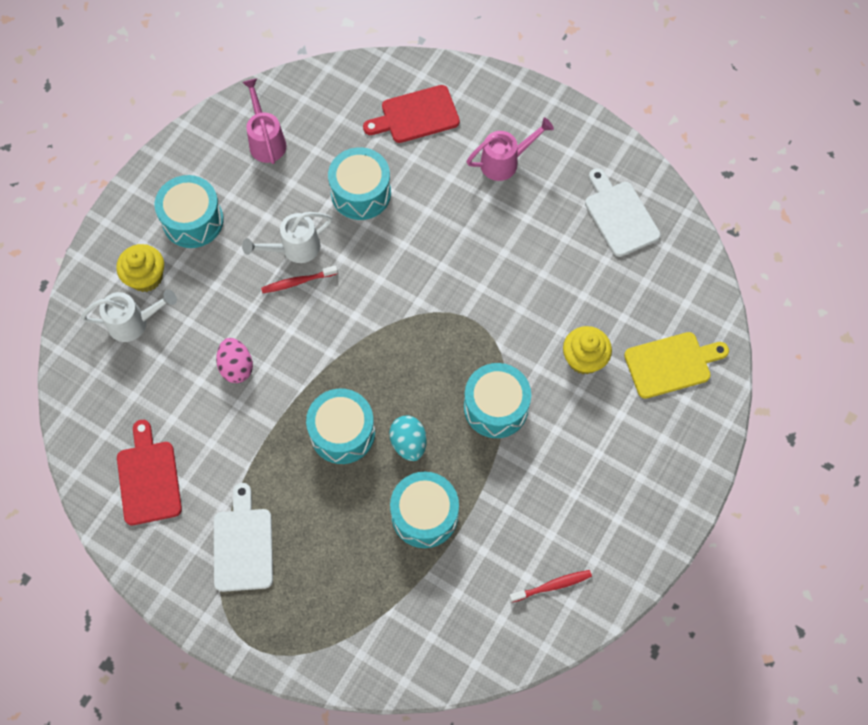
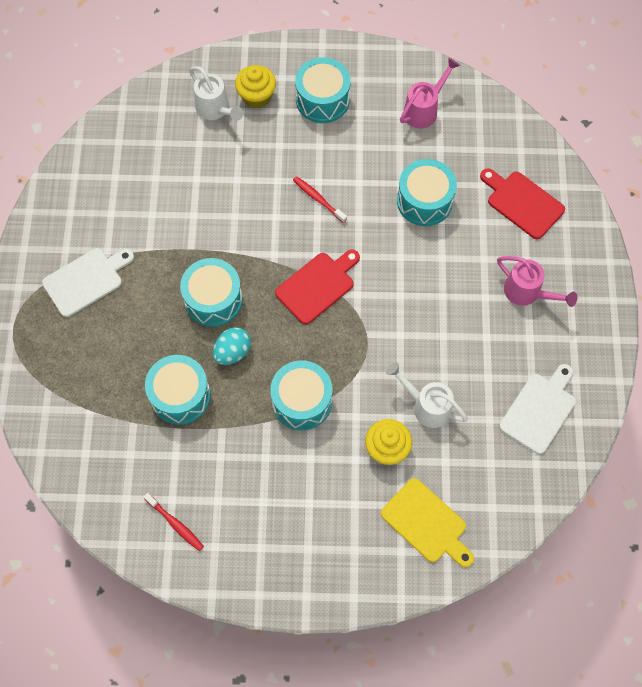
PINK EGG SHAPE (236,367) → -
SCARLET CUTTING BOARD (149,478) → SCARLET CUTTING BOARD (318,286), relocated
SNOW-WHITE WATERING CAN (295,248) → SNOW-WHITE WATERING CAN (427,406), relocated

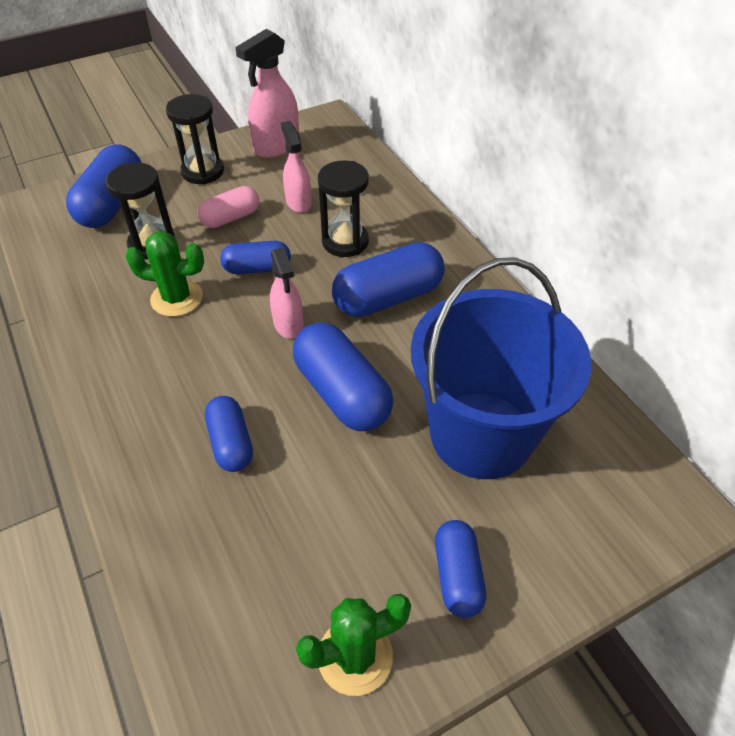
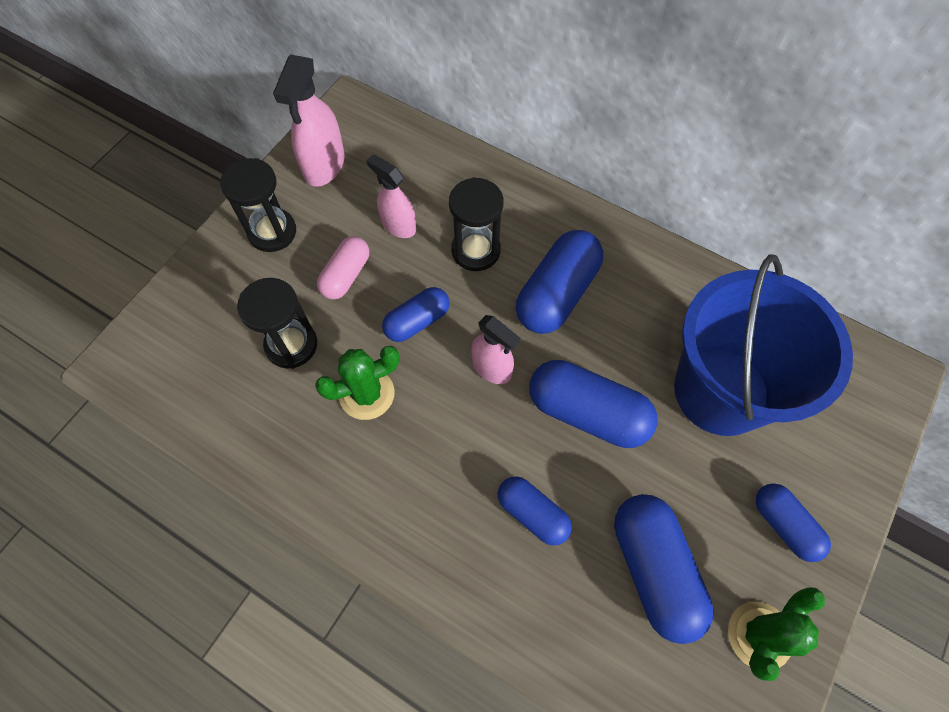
BLUE PILL SHAPE (112,204) → BLUE PILL SHAPE (653,570), relocated

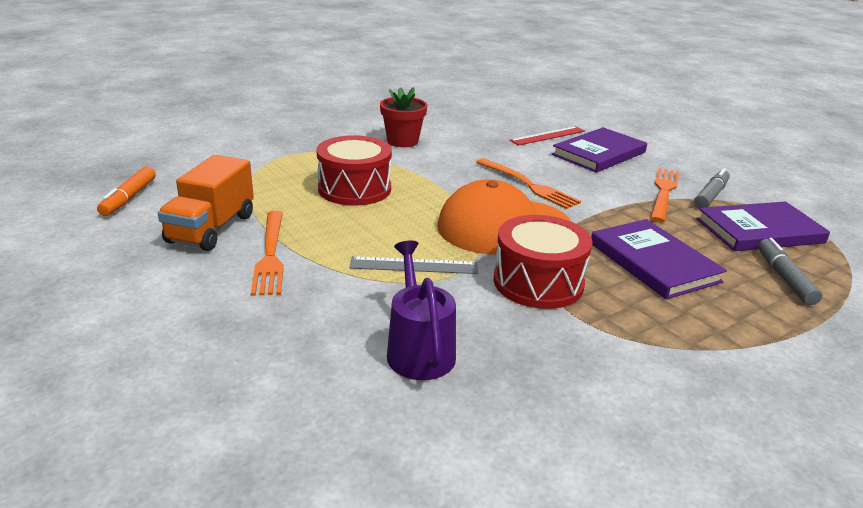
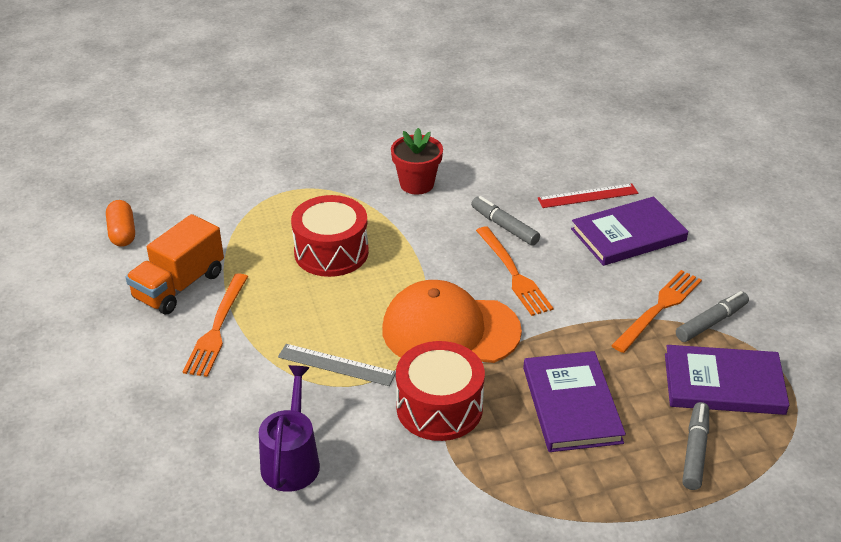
- → GREY FELT PEN (504,226)
ORANGE FELT PEN (129,198) → ORANGE PILL SHAPE (122,233)

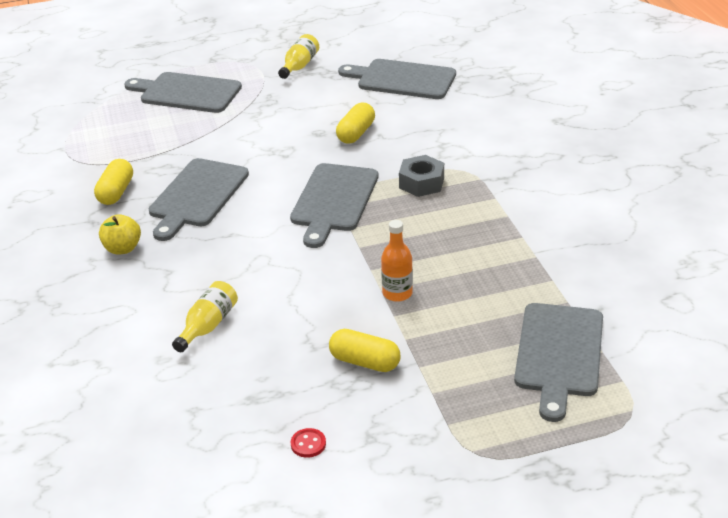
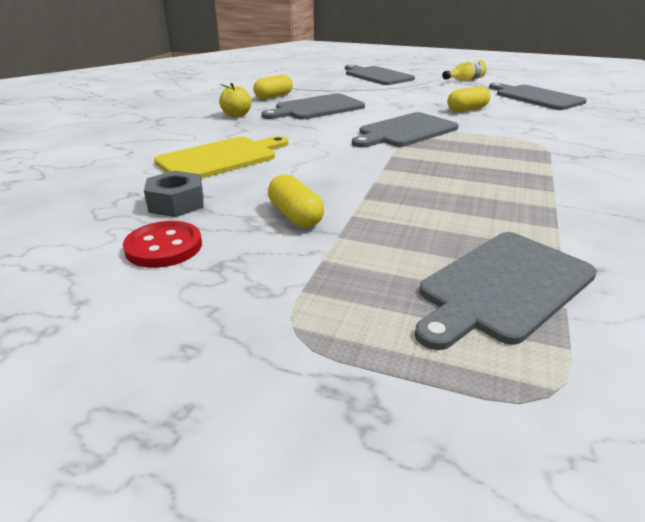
ORANGE FLASK (397,293) → -
GREY HEXAGON NUT (421,183) → GREY HEXAGON NUT (176,203), relocated
BRIGHT YELLOW FLASK (208,326) → BRIGHT YELLOW CUTTING BOARD (221,158)
SCARLET SEWING BUTTON (308,444) → SCARLET SEWING BUTTON (164,247), x1.90

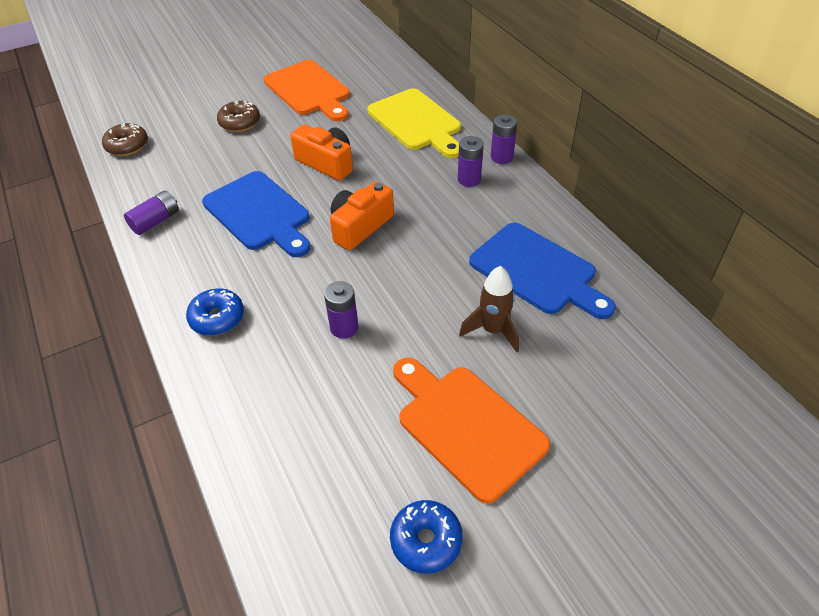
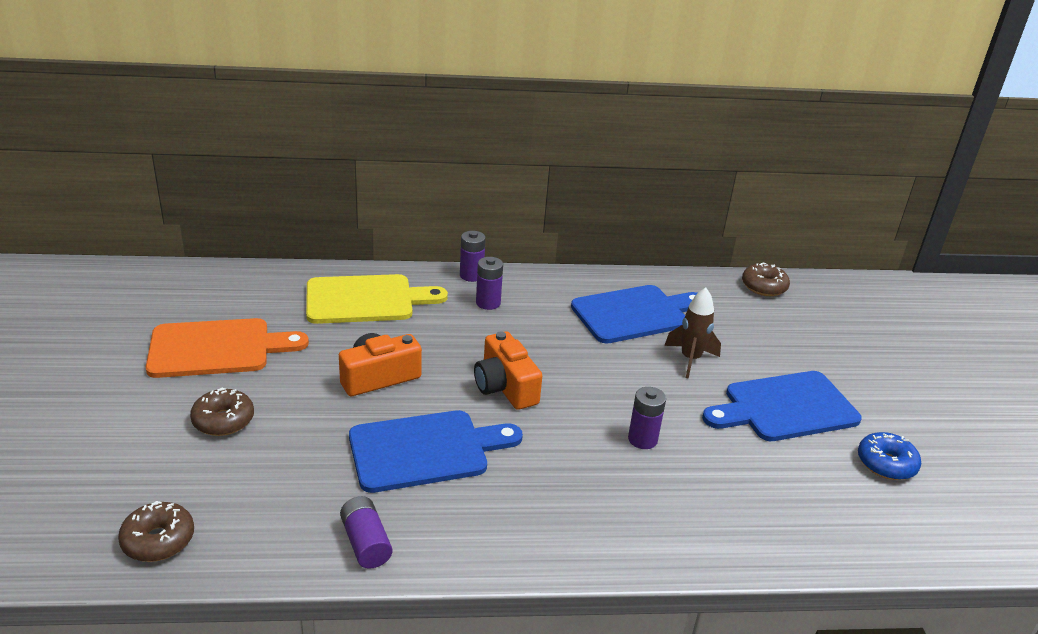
BLUE DOUGHNUT (217,318) → -
- → RUSSET DOUGHNUT (764,287)
ORANGE CUTTING BOARD (466,426) → BLUE CUTTING BOARD (785,408)

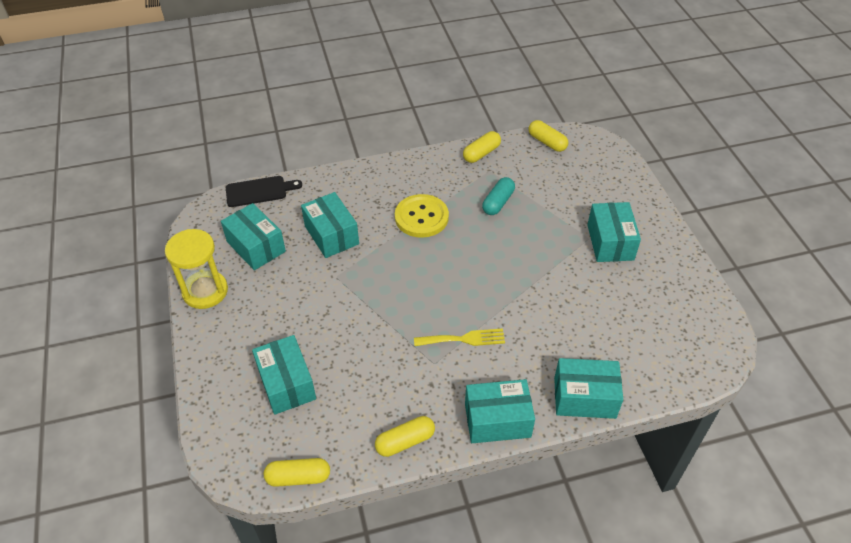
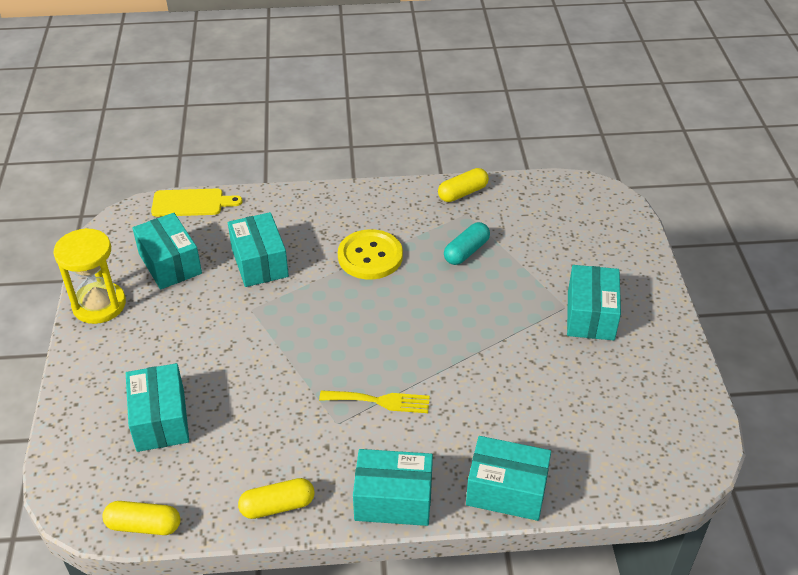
BRIGHT YELLOW PILL SHAPE (547,142) → -
BLACK CUTTING BOARD (259,191) → BRIGHT YELLOW CUTTING BOARD (191,203)

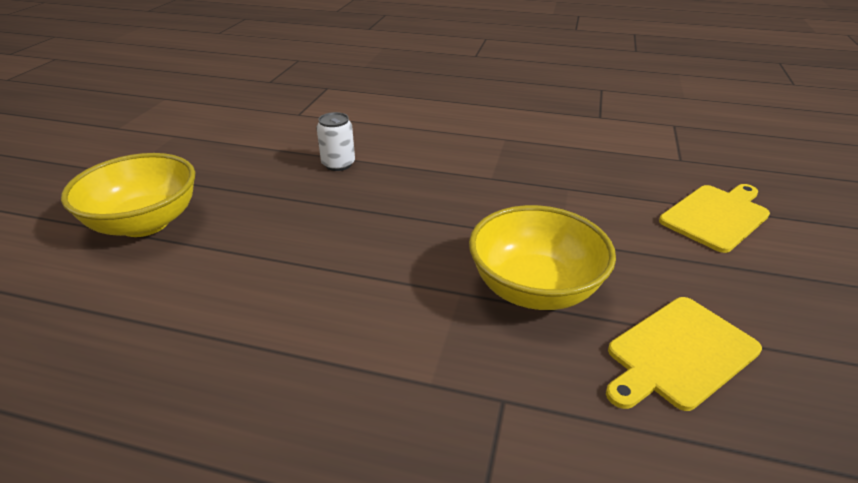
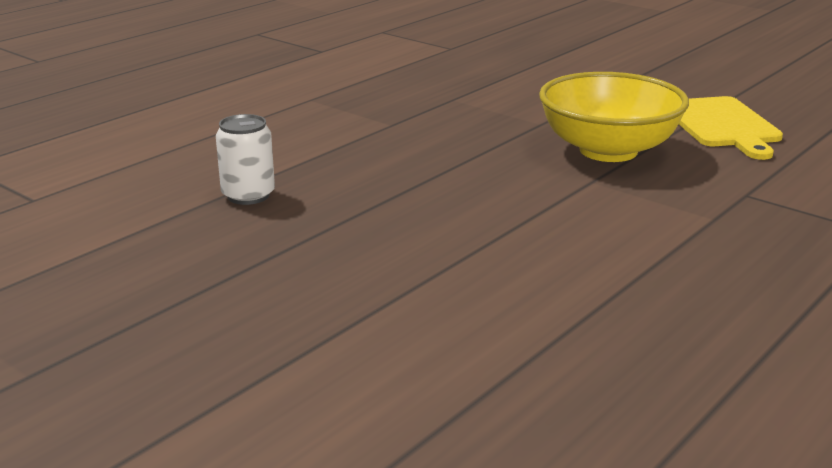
BRIGHT YELLOW SERVING BOWL (145,223) → -
BRIGHT YELLOW CUTTING BOARD (716,216) → -

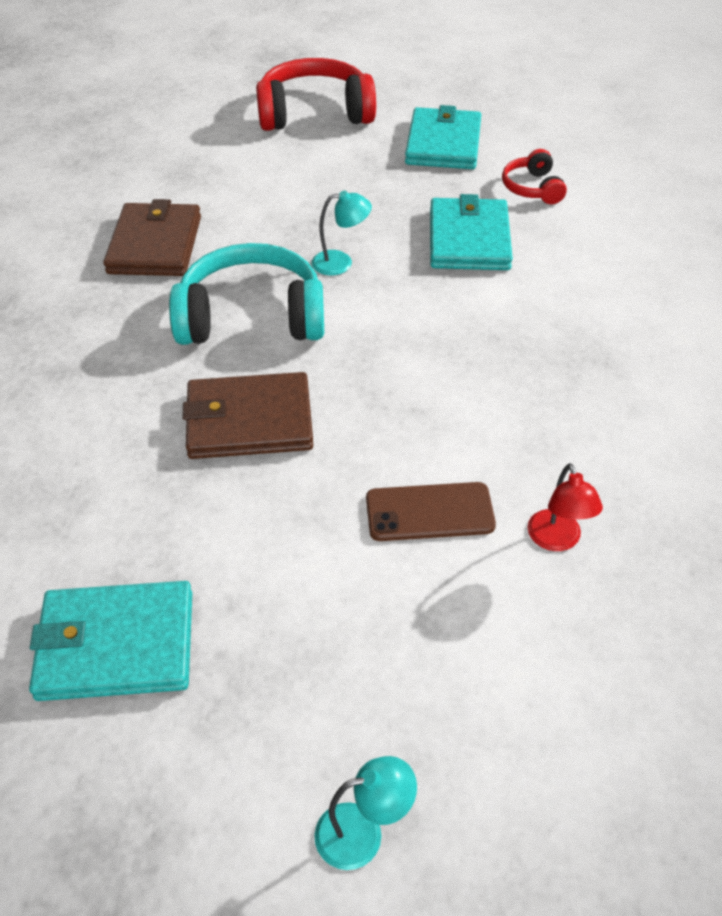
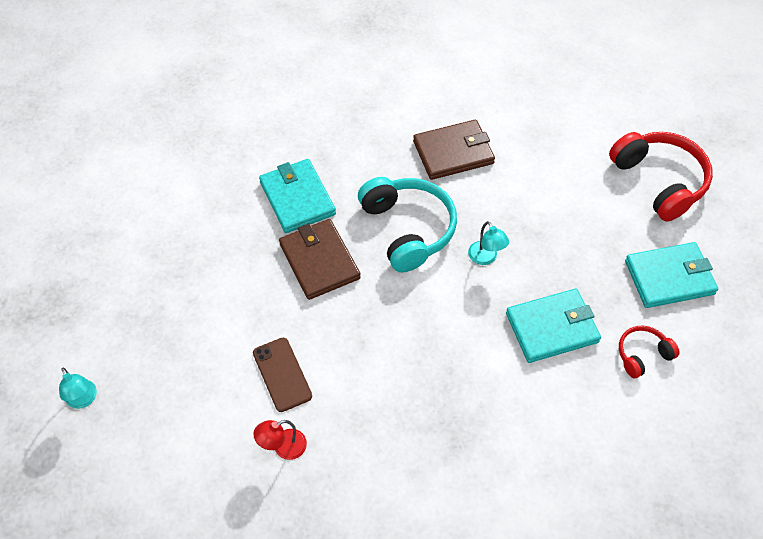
TEAL CARD WALLET (116,645) → TEAL CARD WALLET (297,198), relocated

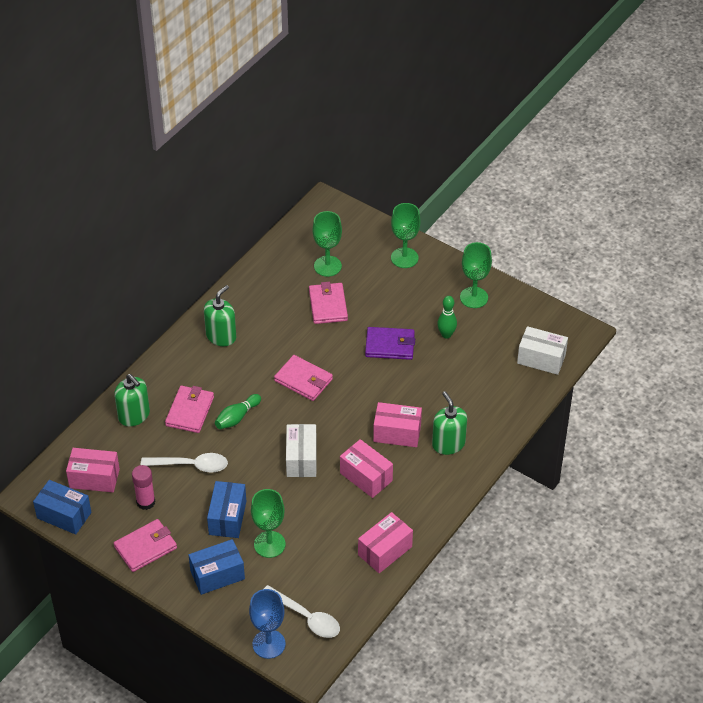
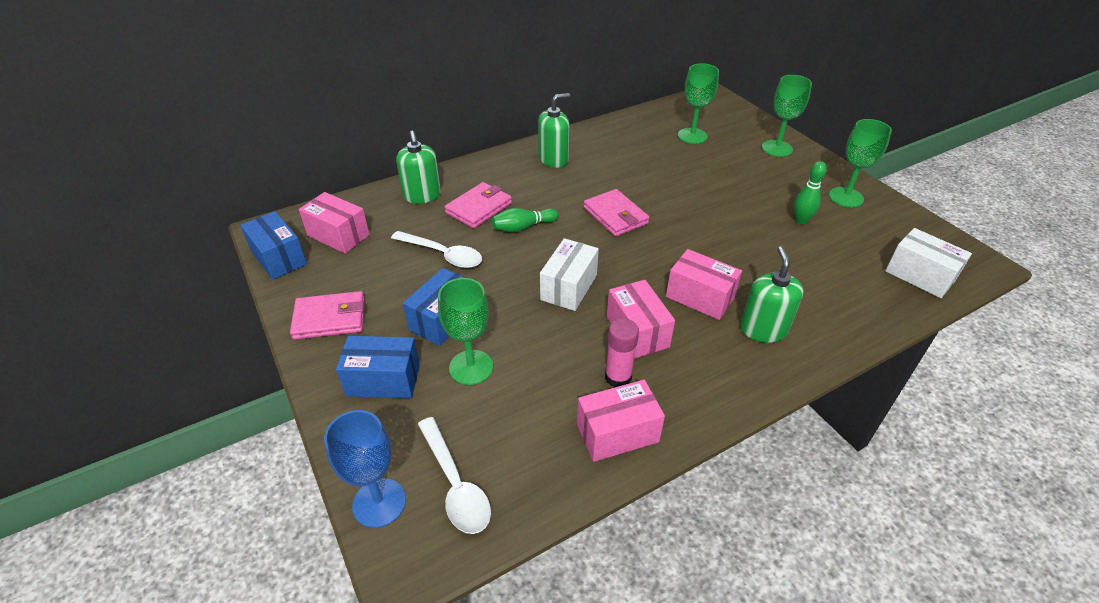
PINK CARD WALLET (328,305) → -
VIOLET CARD WALLET (390,345) → -
PINK GLUE (146,502) → PINK GLUE (618,377), relocated

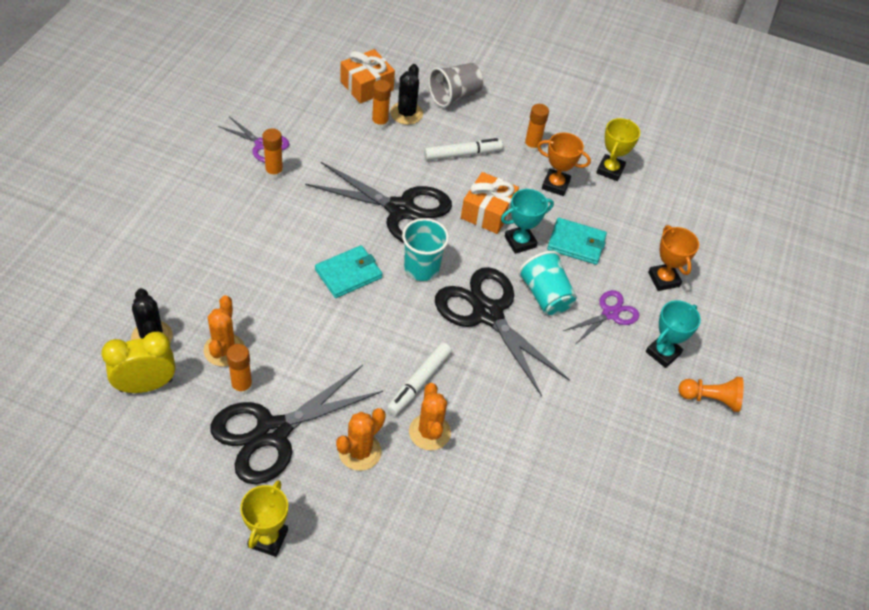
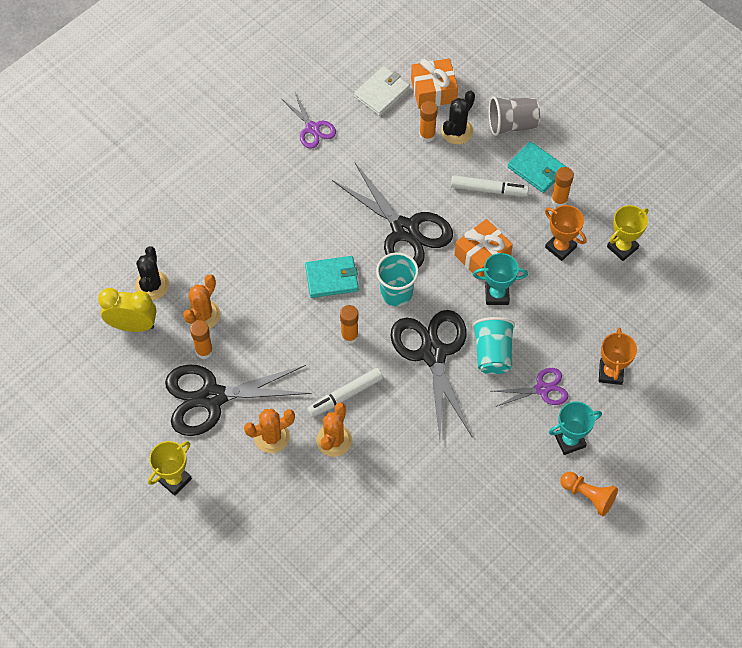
- → SNOW-WHITE CARD WALLET (382,92)
ORANGE GLUE (274,172) → ORANGE GLUE (349,336), relocated
TEAL CARD WALLET (576,243) → TEAL CARD WALLET (536,169), relocated

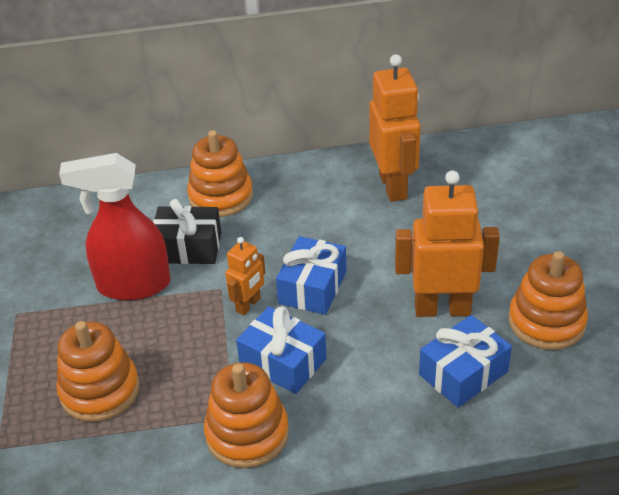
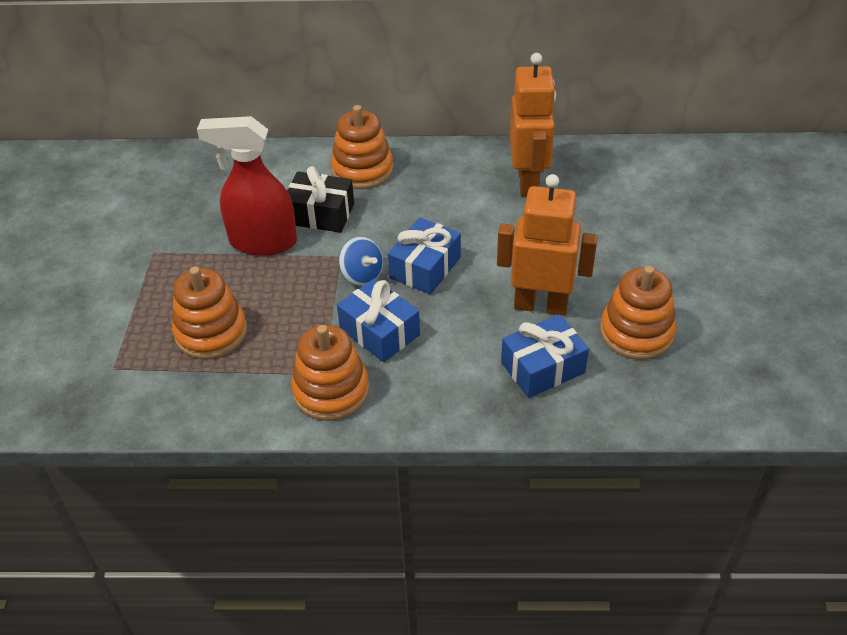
ORANGE TOY ROBOT (248,305) → BLUE SPINNING TOP (362,275)

